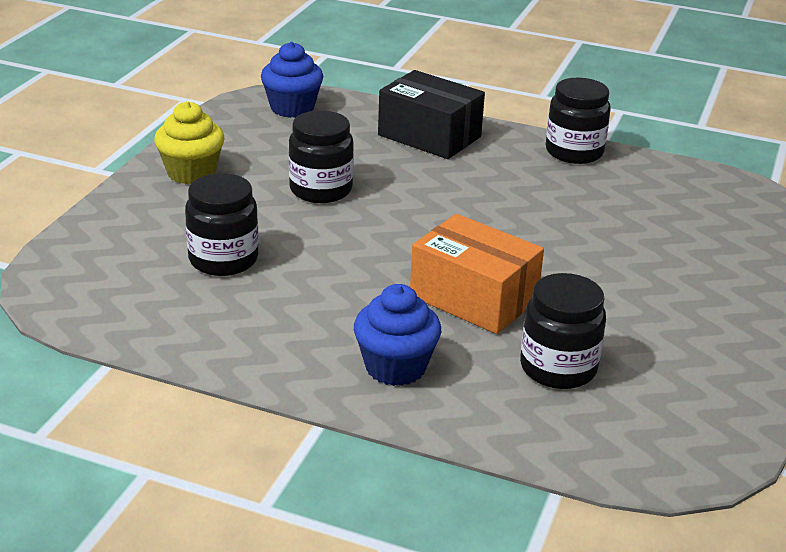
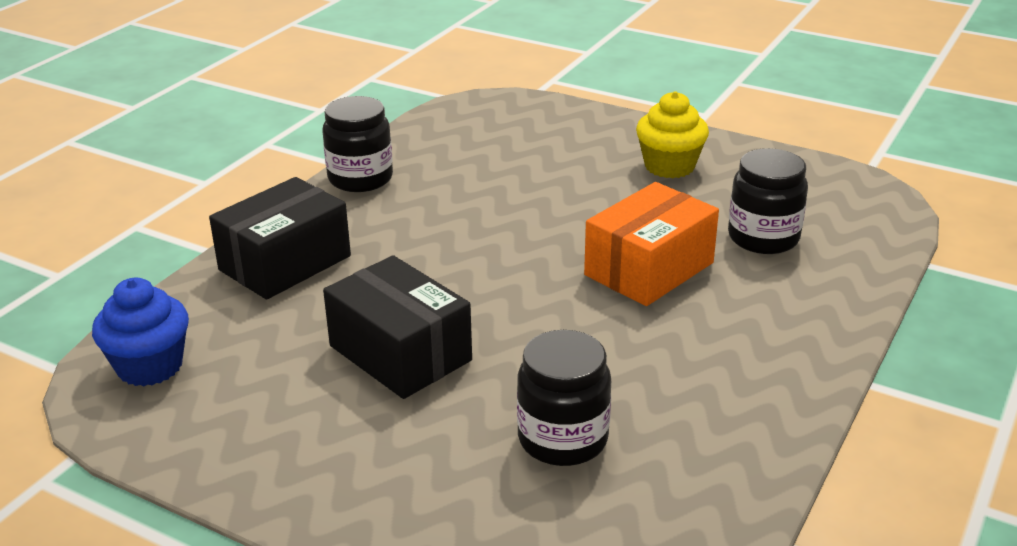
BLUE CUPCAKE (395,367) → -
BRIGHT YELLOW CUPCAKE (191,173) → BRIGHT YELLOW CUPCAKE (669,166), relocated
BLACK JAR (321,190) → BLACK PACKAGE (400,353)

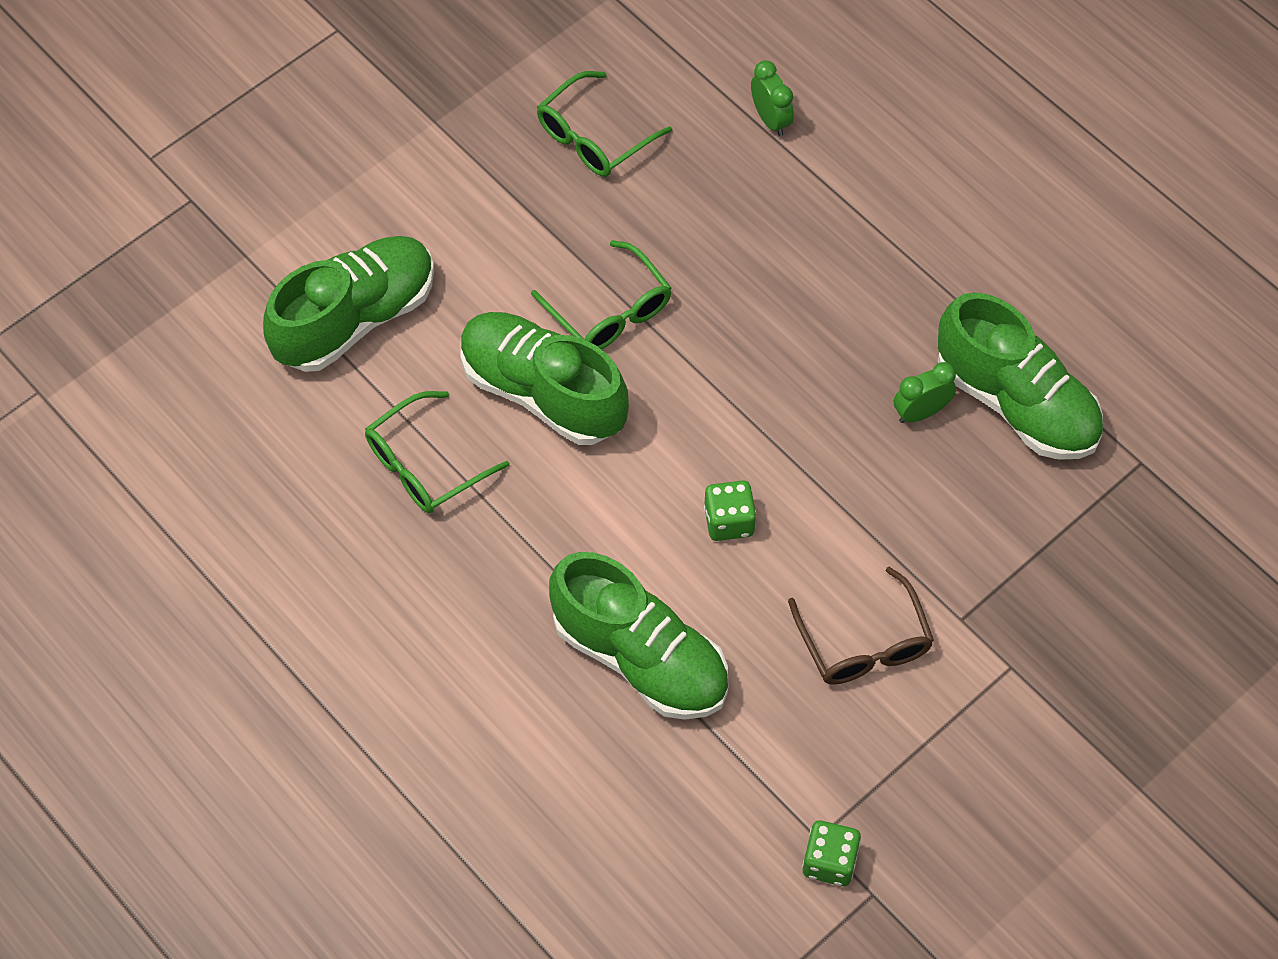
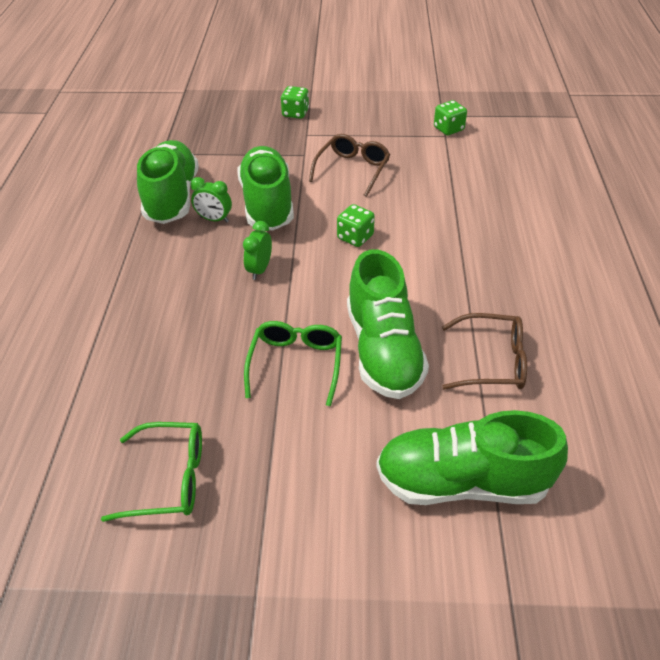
- → EMERALD GAME DIE (295,113)
EMERALD LACE-UP SHOE (640,657) → EMERALD LACE-UP SHOE (267,204), relocated
EMERALD CLOCK (770,120) → EMERALD CLOCK (259,269), relocated
EMERALD EYEGLASSES (425,465) → RUSSET EYEGLASSES (492,361)

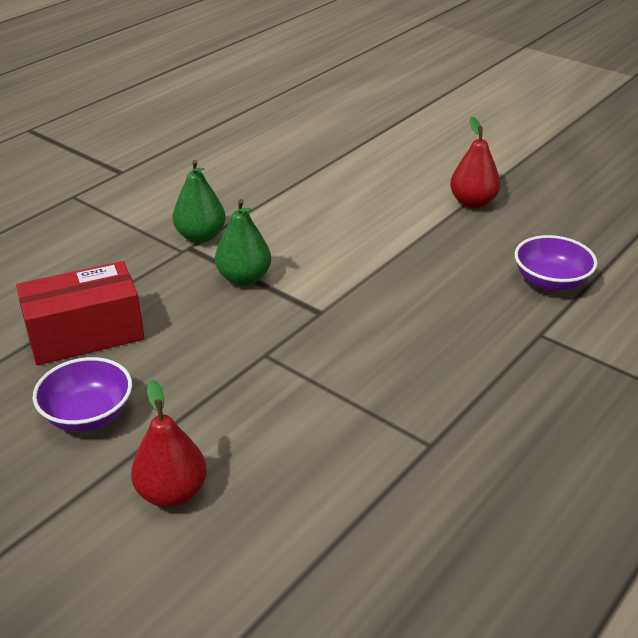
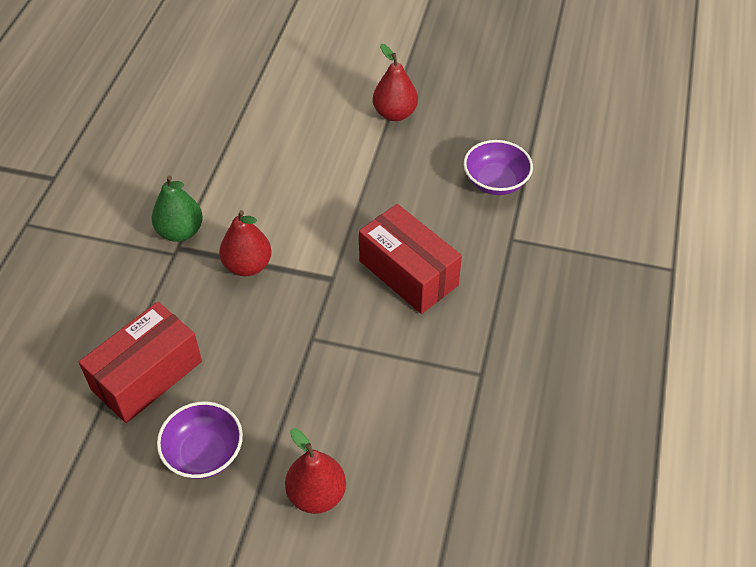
- → SCARLET PACKAGE (408,273)
EMERALD PEAR (244,278) → SCARLET PEAR (247,265)

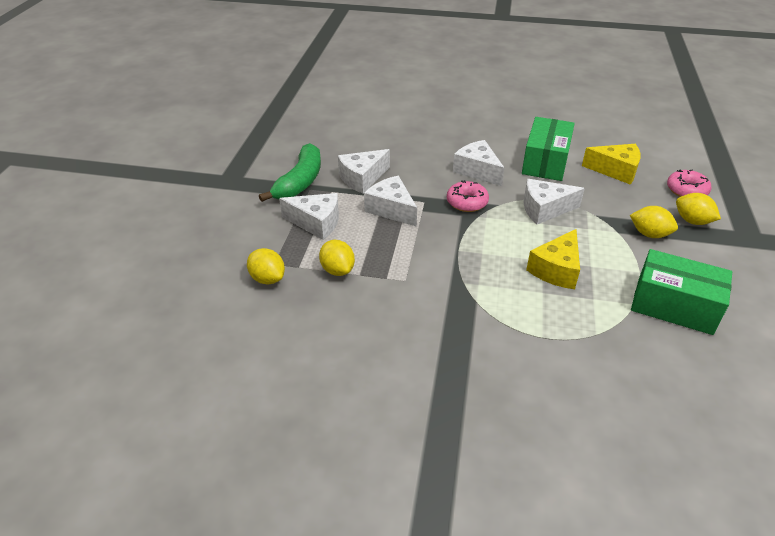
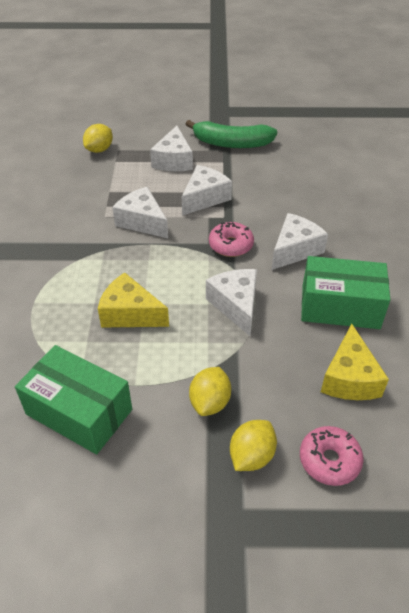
BRIGHT YELLOW LEMON (337,270) → -
SNOW-WHITE PIECE OF CHEESE (362,178) → SNOW-WHITE PIECE OF CHEESE (142,222), relocated
EMERALD PACKAGE (674,306) → EMERALD PACKAGE (79,411), 75 degrees counterclockwise

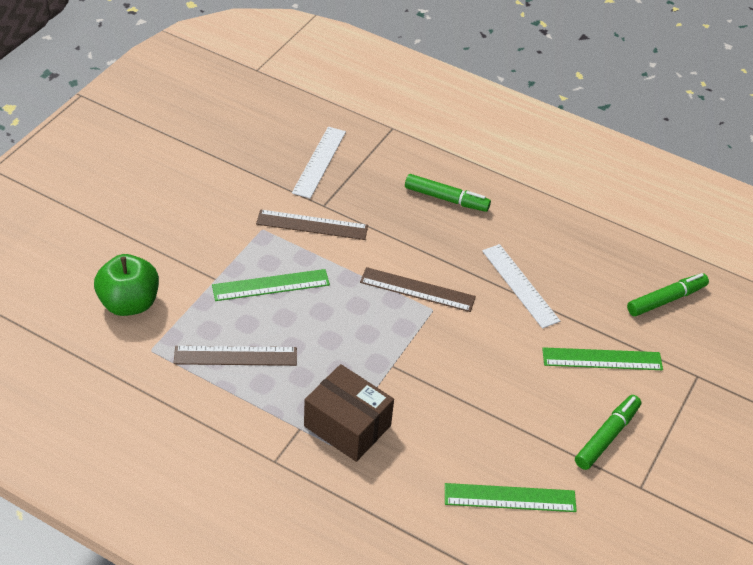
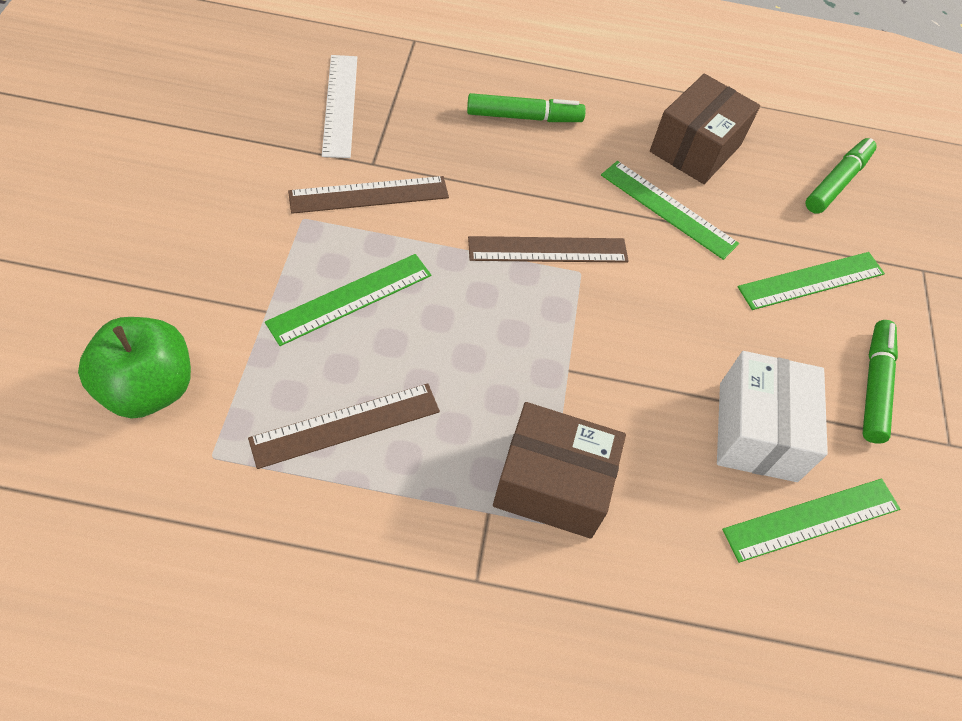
- → RUSSET PACKAGE (695,148)
- → SNOW-WHITE PACKAGE (757,431)
SNOW-WHITE STRAIGHTEDGE (520,285) → EMERALD STRAIGHTEDGE (668,209)

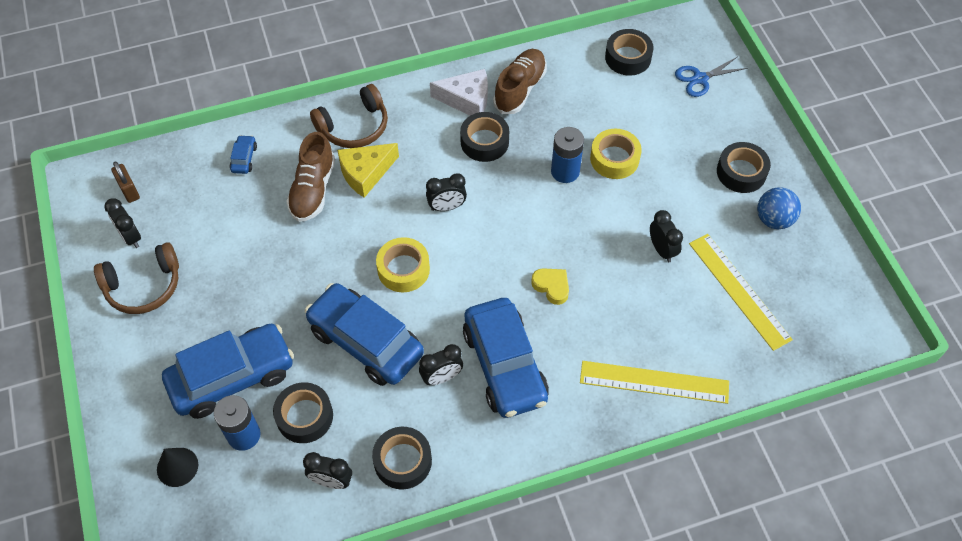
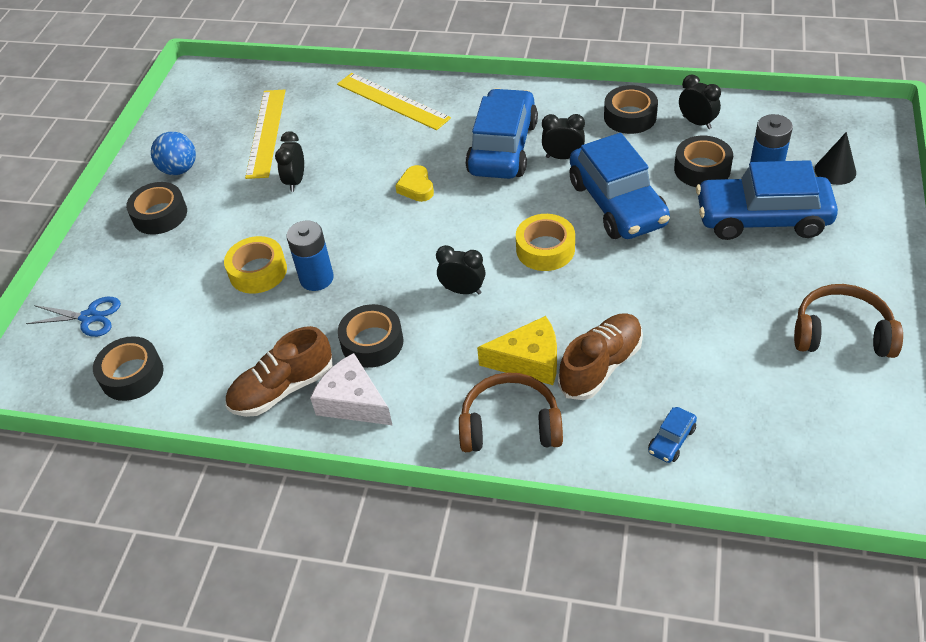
BLACK CLOCK (130,237) → -
RUSSET SMALL LOCK (129,190) → -

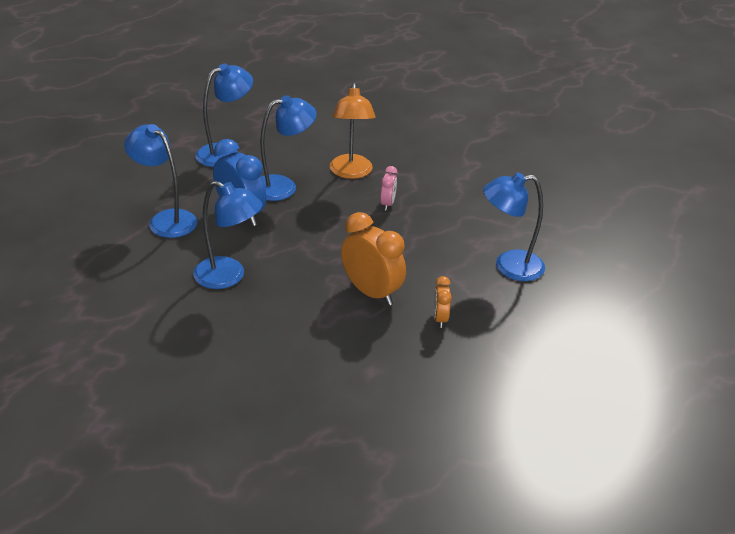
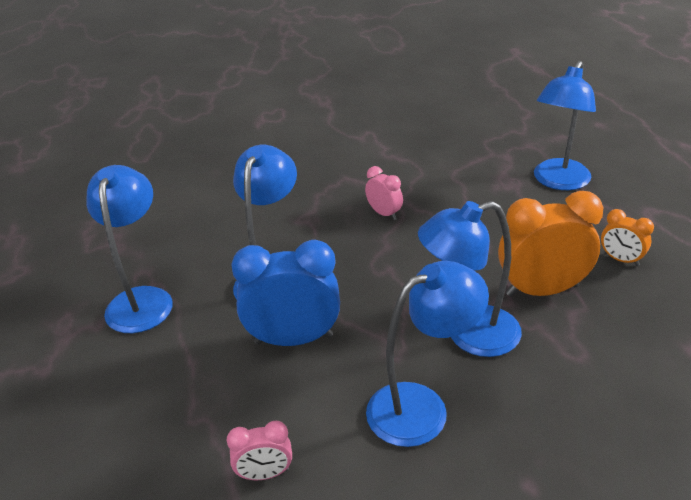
ORANGE DESK LAMP (351,172) → -
- → PINK CLOCK (265,474)
BLUE DESK LAMP (166,219) → BLUE DESK LAMP (468,334), relocated

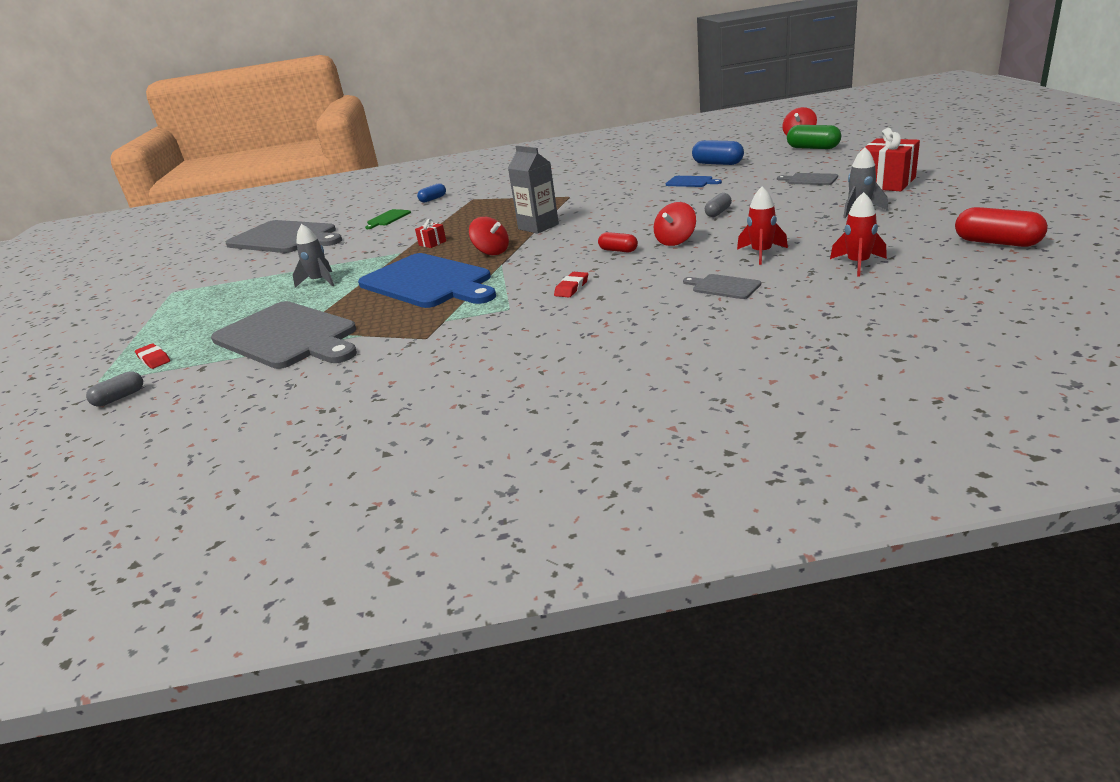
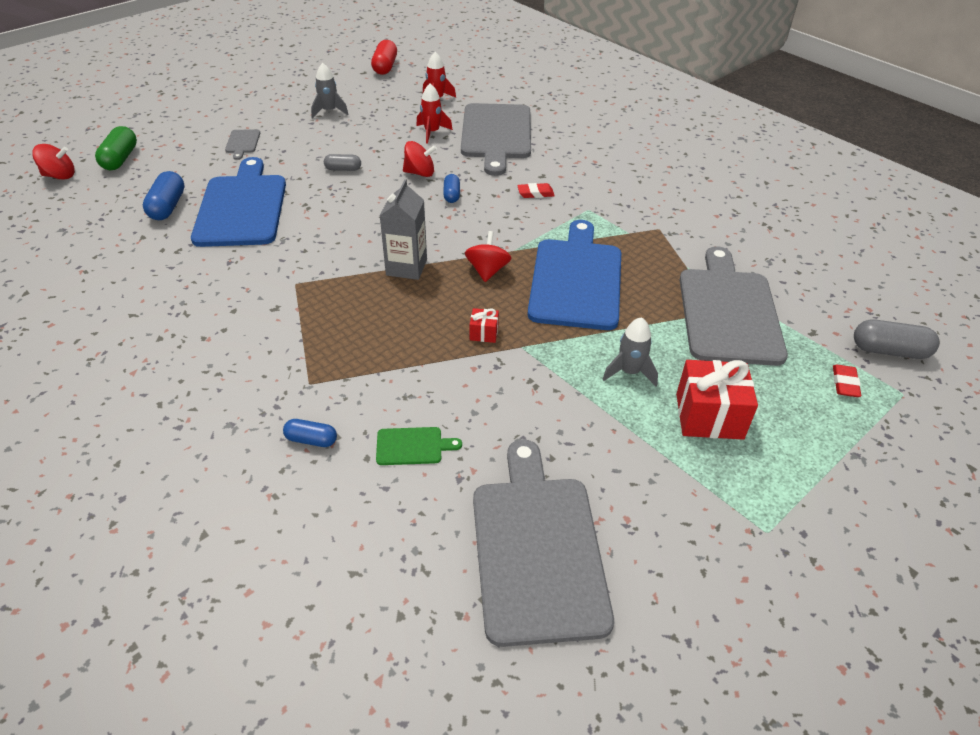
SCARLET PRESENT (886,183) → SCARLET PRESENT (709,416), relocated
SCARLET PILL SHAPE (618,250) → BLUE PILL SHAPE (451,195)
GREY PILL SHAPE (119,398) → GREY PILL SHAPE (889,350), x1.63
BLUE CUTTING BOARD (691,182) → BLUE CUTTING BOARD (242,207), x2.44
GREY CUTTING BOARD (723,287) → GREY CUTTING BOARD (496,134), x2.44

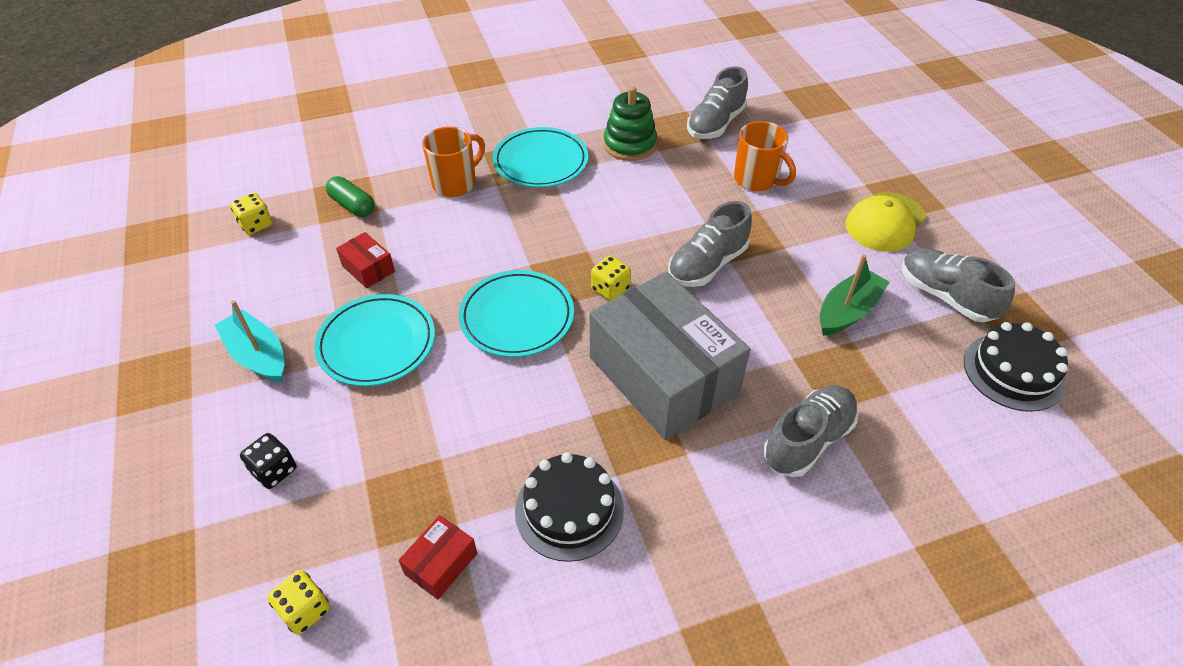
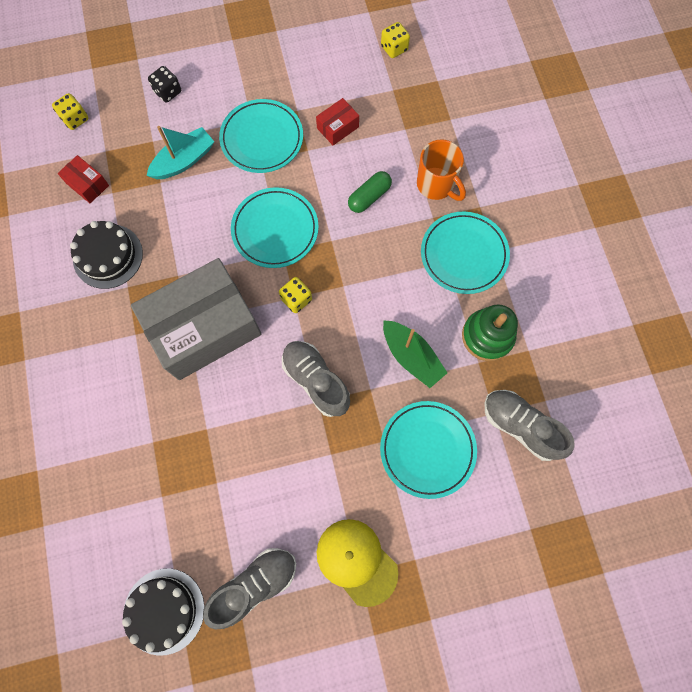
GREY LACE-UP SHOE (807,440) → -
TEAL TOY BOAT (258,355) → TEAL TOY BOAT (184,161), relocated
EMERALD PILL SHAPE (352,205) → EMERALD PILL SHAPE (369,197), relocated
EMERALD TOY BOAT (848,311) → EMERALD TOY BOAT (411,357), relocated
ORANGE MUG (757,180) → TEAL FLAT DISH (427,449)

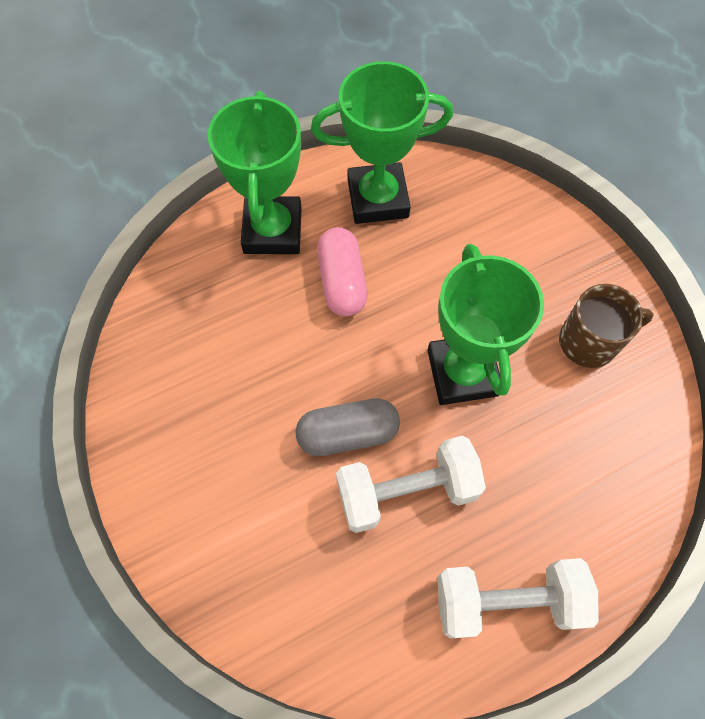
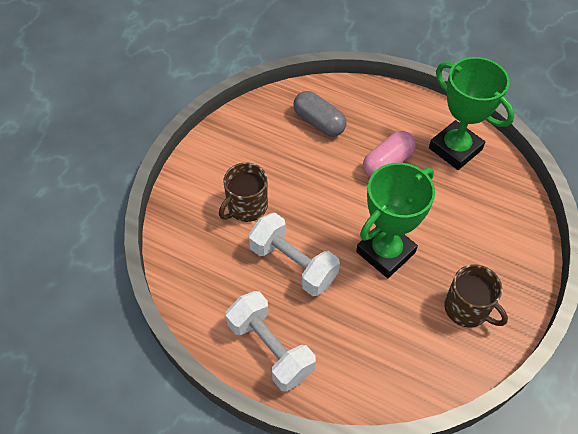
EMERALD AWARD CUP (272,230) → -
- → RUSSET MUG (246,207)
GREY PILL SHAPE (348,433) → GREY PILL SHAPE (319,122), relocated

